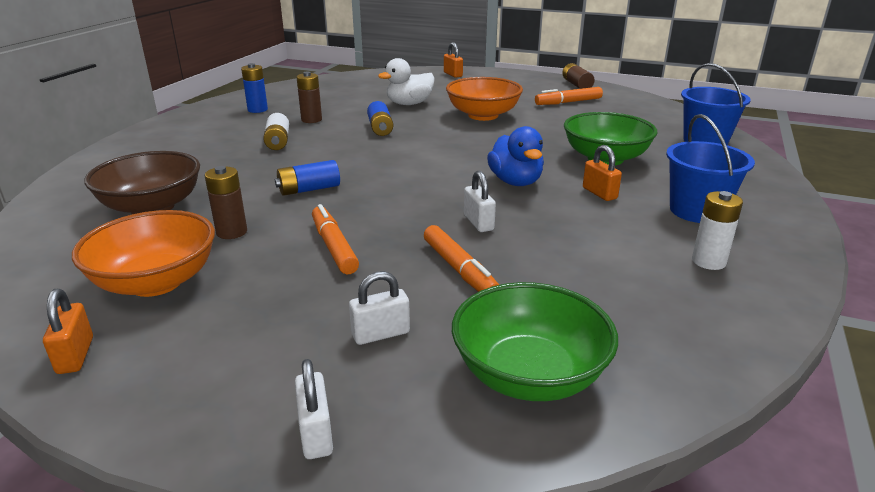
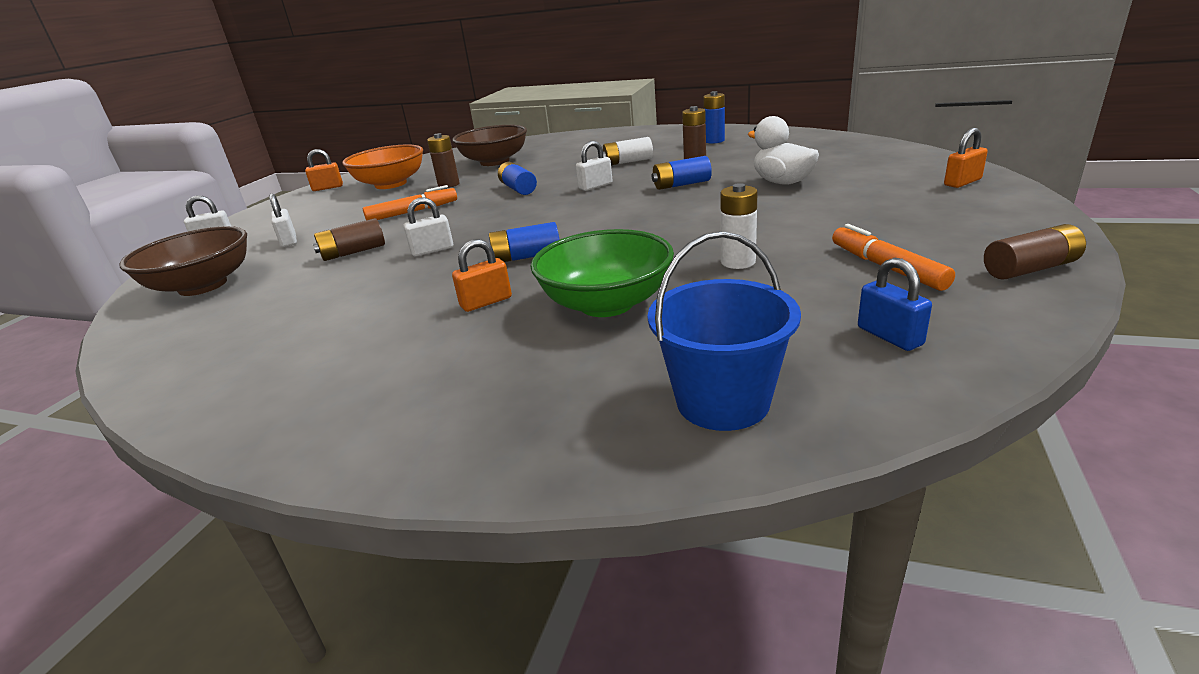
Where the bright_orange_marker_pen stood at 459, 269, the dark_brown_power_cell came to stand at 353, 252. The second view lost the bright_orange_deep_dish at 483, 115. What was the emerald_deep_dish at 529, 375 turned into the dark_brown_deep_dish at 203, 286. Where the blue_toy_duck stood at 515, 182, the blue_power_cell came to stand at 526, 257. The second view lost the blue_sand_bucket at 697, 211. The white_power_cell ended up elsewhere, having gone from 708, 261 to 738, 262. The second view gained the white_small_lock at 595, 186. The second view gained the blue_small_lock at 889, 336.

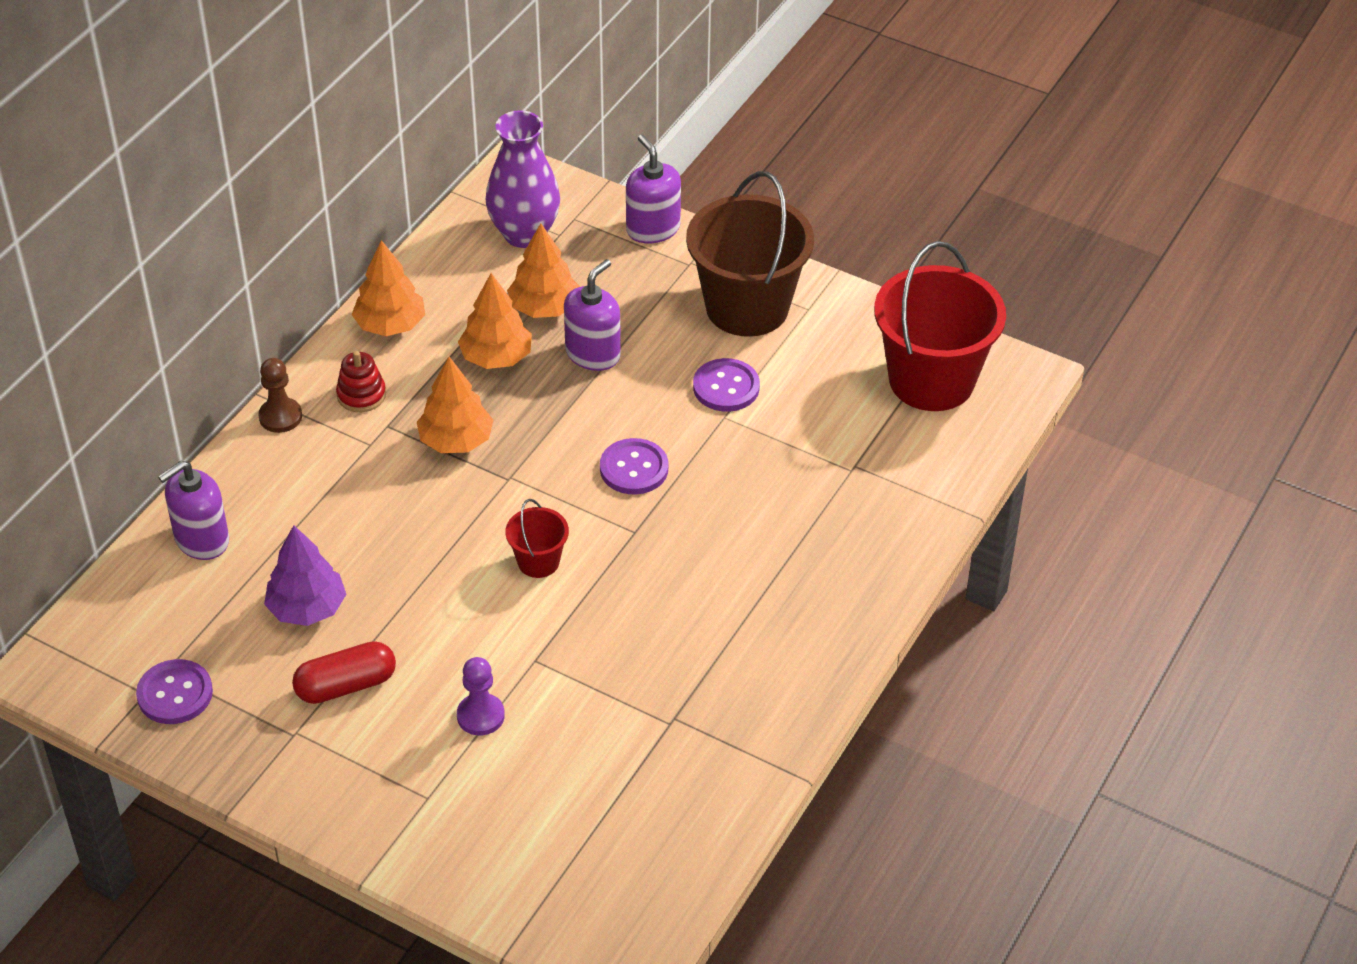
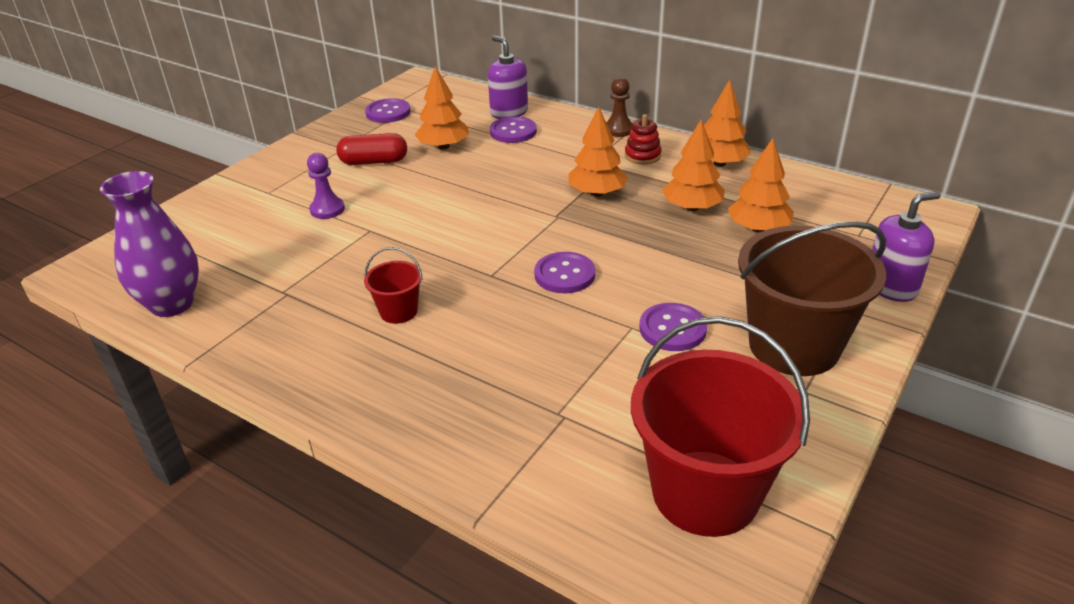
What was the royal_purple_tree at 307, 608 turned into the bright_orange_tree at 443, 146. The crimson_pill at 346, 685 ended up facing another way, 75 degrees counterclockwise from before. The royal_purple_tall_vase ended up elsewhere, having gone from 524, 234 to 172, 304. The crimson_sand_bucket ended up elsewhere, having gone from 538, 561 to 398, 311. The second view lost the royal_purple_pump_bottle at 593, 354. The second view gained the royal_purple_button at 513, 132.

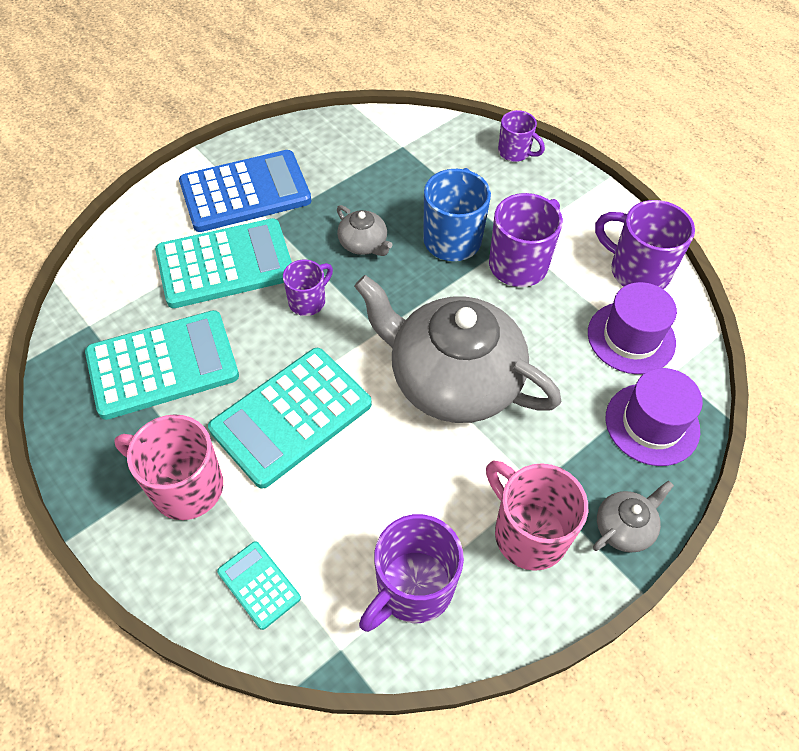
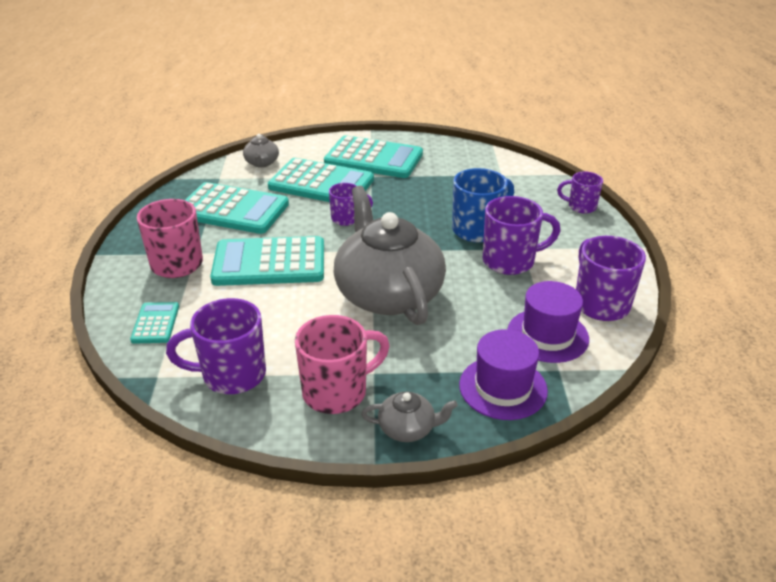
What was the blue_calculator at 245, 192 turned into the aqua_calculator at 373, 158. The ash-grey_china_teapot ended up elsewhere, having gone from 363, 244 to 262, 163. The pink_tea_mug at 528, 533 ended up facing another way, 60 degrees clockwise from before. The royal_purple_tea_mug at 515, 152 ended up facing another way, 120 degrees clockwise from before.

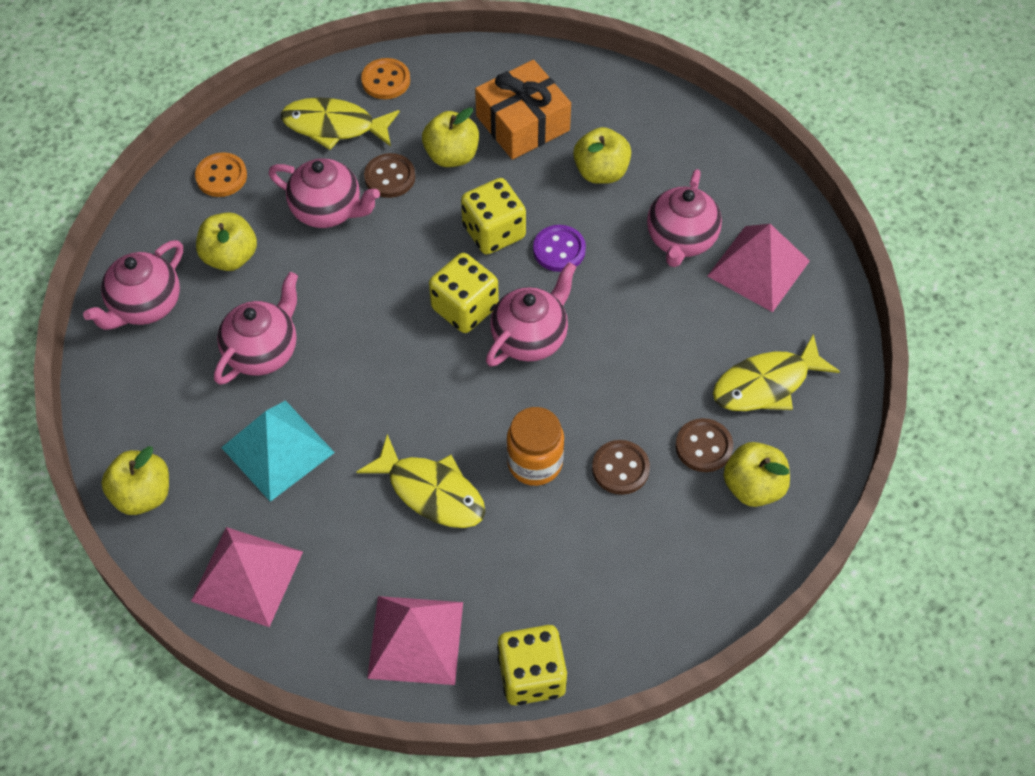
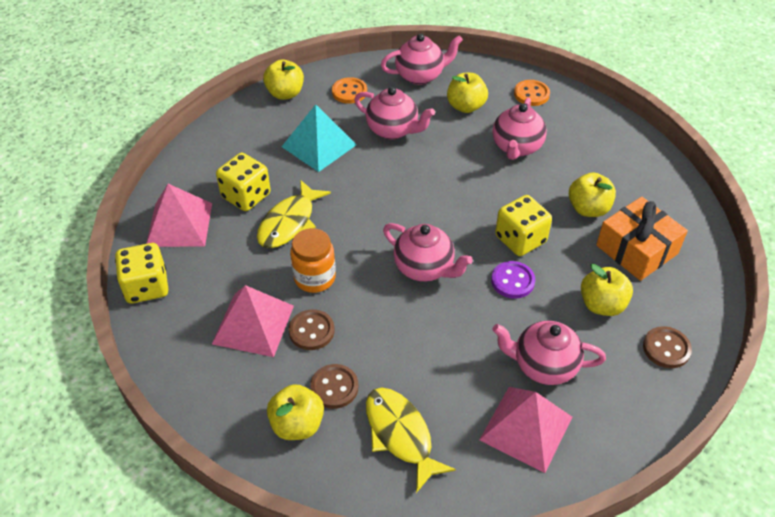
The pink_china_teapot at 145, 305 ended up facing another way, 135 degrees clockwise from before. The pink_pyramid_shape ended up elsewhere, having gone from 247, 576 to 253, 324. The second view lost the yellow_fish at 334, 126. The bright_orange_button ended up elsewhere, having gone from 386, 80 to 349, 92. The dark_brown_button ended up elsewhere, having gone from 390, 177 to 666, 348. The yellow_dice ended up elsewhere, having gone from 465, 308 to 246, 196.

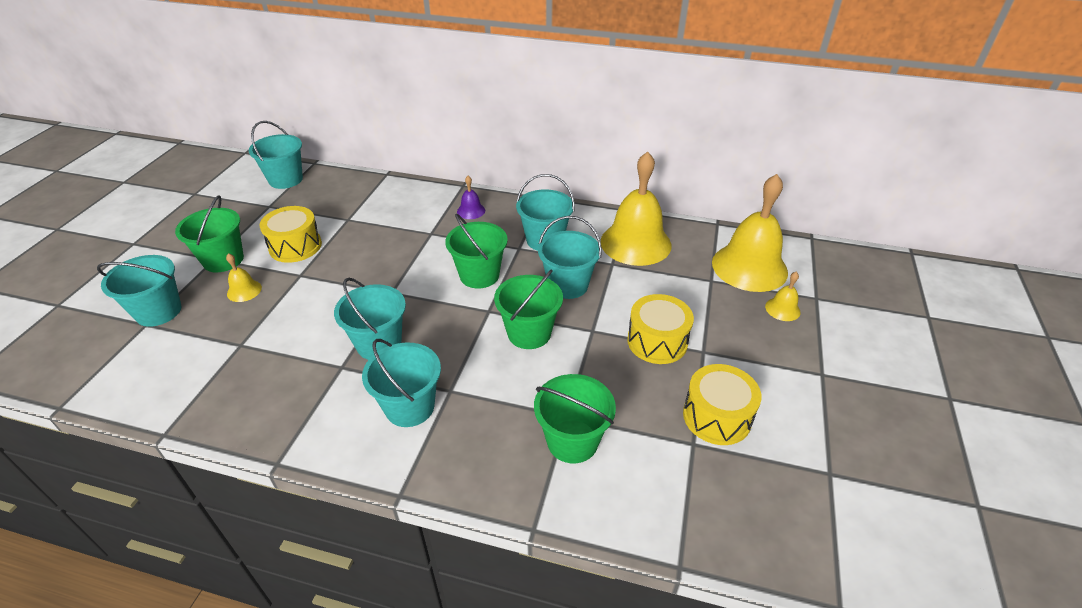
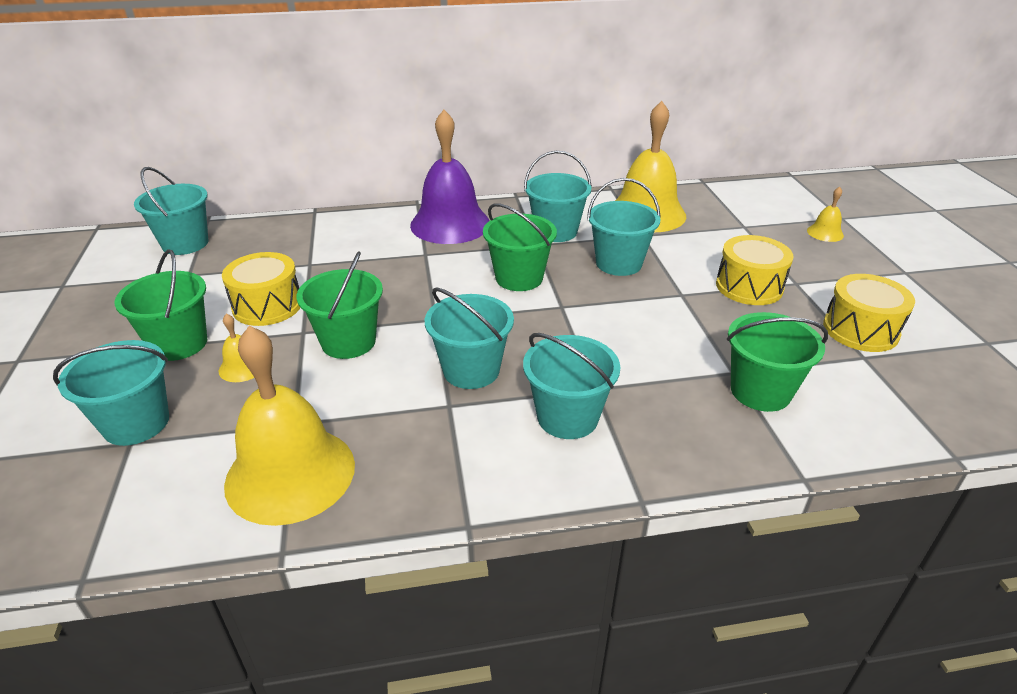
The size of the royal_purple_hand_bell at 471, 211 changed by a factor of 2.34. The emerald_sand_bucket ended up elsewhere, having gone from 529, 333 to 348, 342. The yellow_hand_bell ended up elsewhere, having gone from 749, 267 to 290, 474.

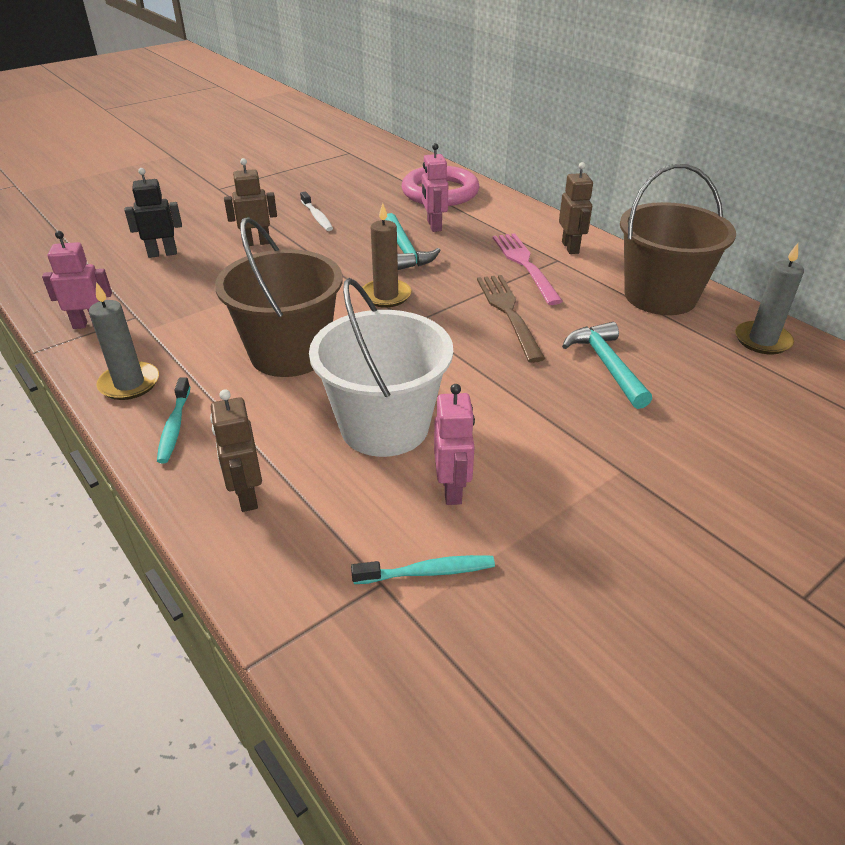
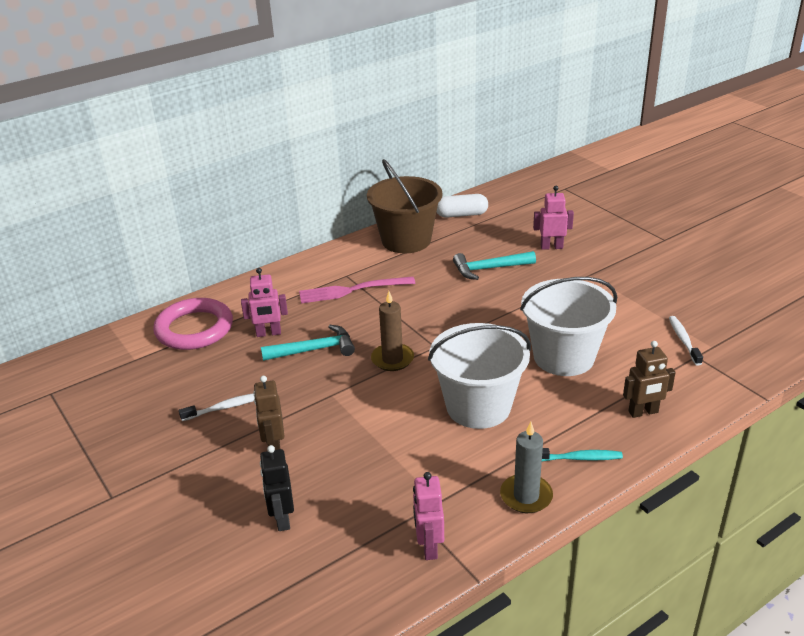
What was the dark_brown_sand_bucket at 290, 353 turned into the white_sand_bucket at 478, 406. What was the aqua_dental_brush at 428, 572 turned into the white_dental_brush at 683, 340. The pink_robot_figure ended up elsewhere, having gone from 452, 490 to 551, 247. The second view lost the dark_brown_dinner_fork at 508, 312. The second view lost the dark_brown_robot_figure at 570, 247. Where the ash-grey_pillar_candle stood at 762, 340, the white_pill came to stand at 461, 215.

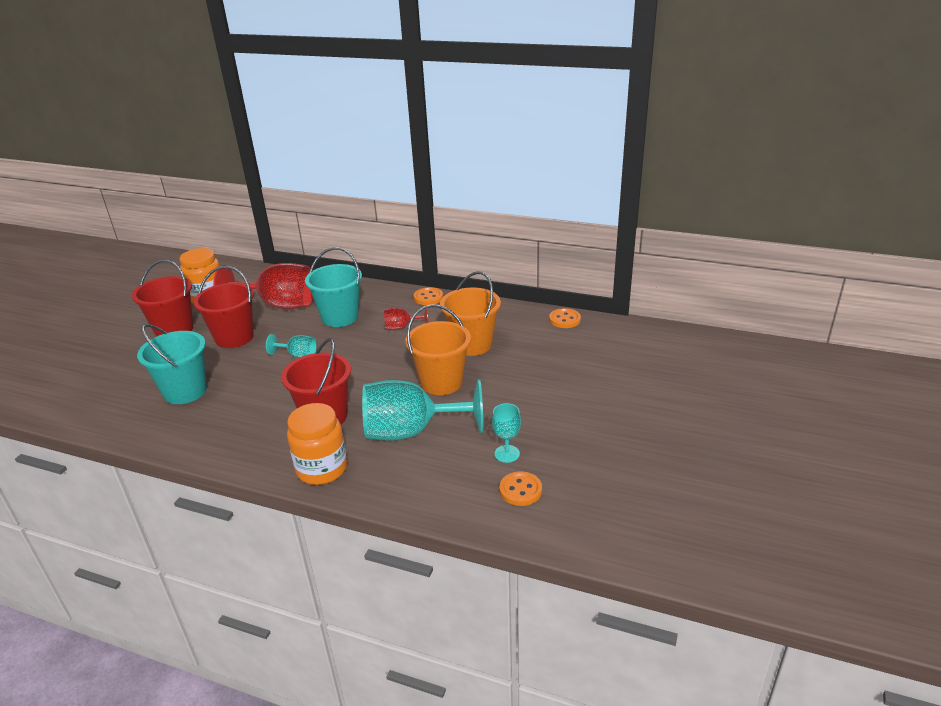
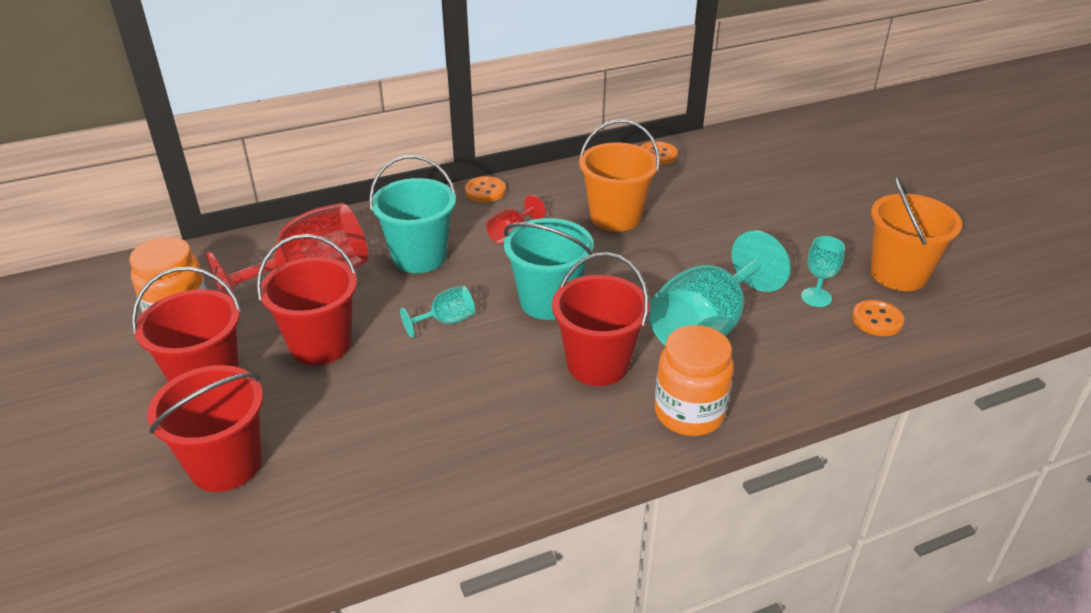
The aqua_sand_bucket ended up elsewhere, having gone from 185, 391 to 548, 301. The bright_orange_sand_bucket ended up elsewhere, having gone from 441, 382 to 898, 274. The second view gained the crimson_sand_bucket at 226, 464.

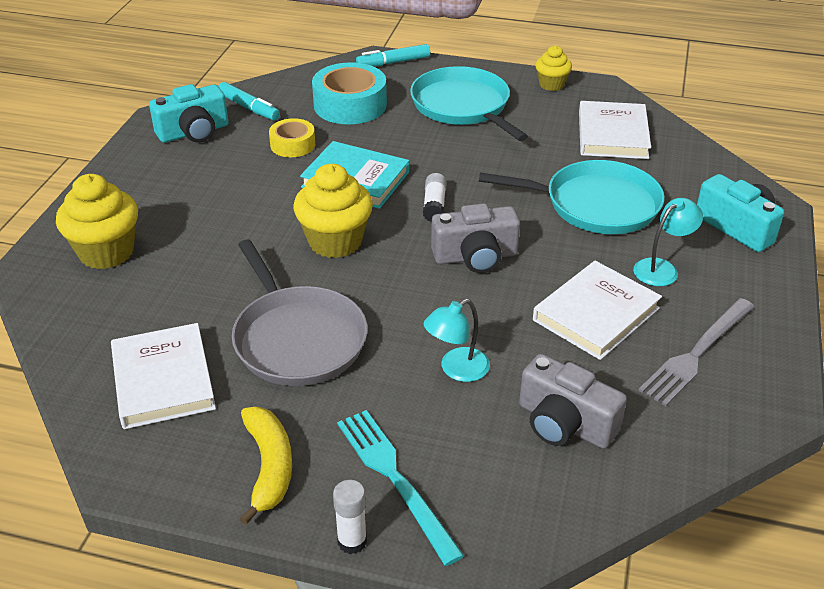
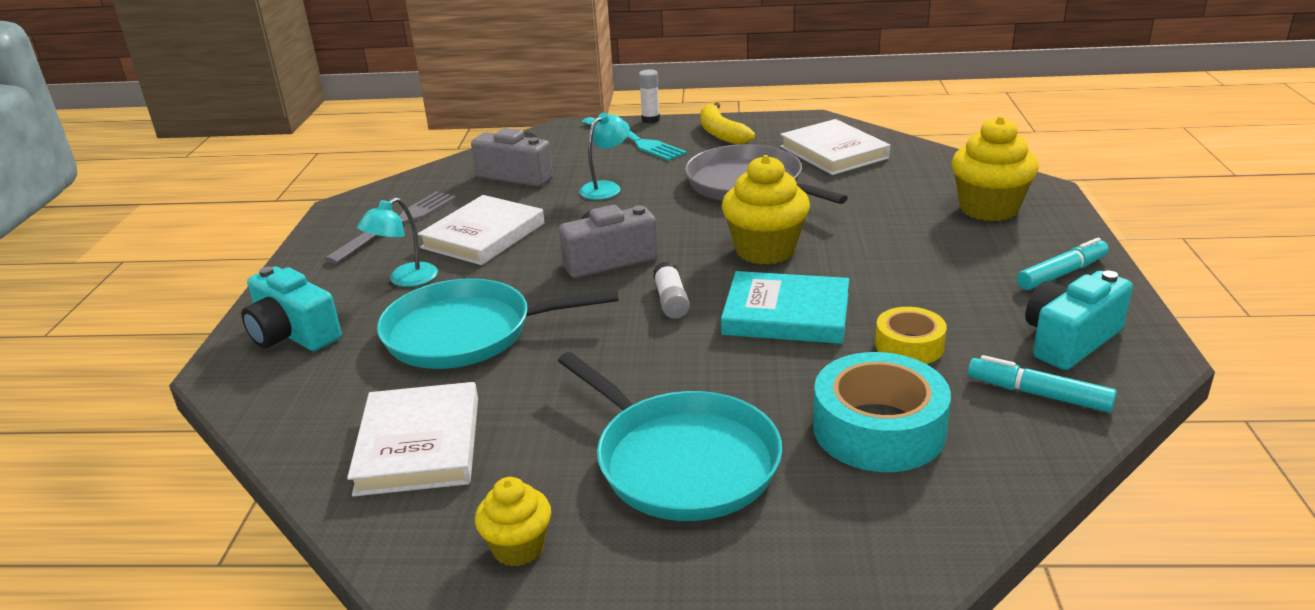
The aqua_marker_pen ended up elsewhere, having gone from 393, 62 to 1062, 273.

